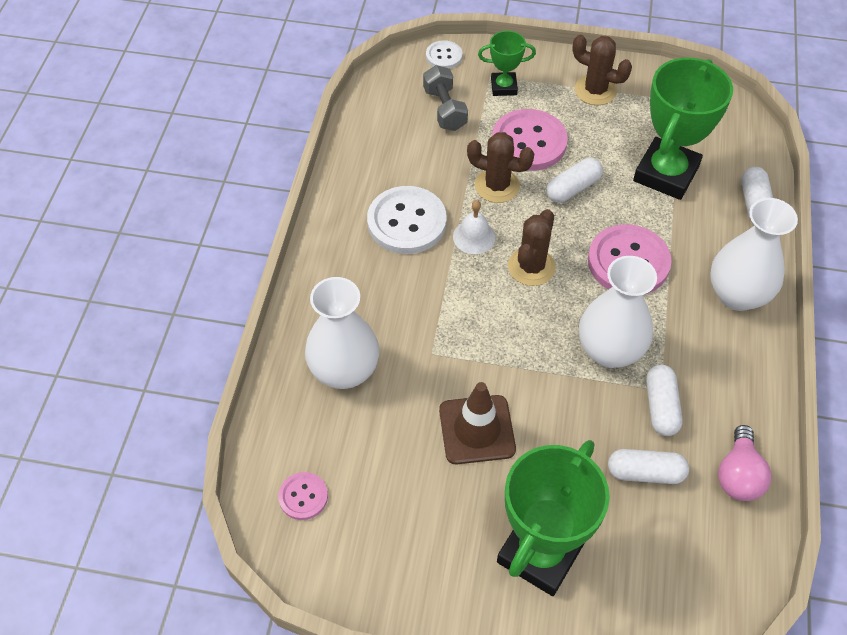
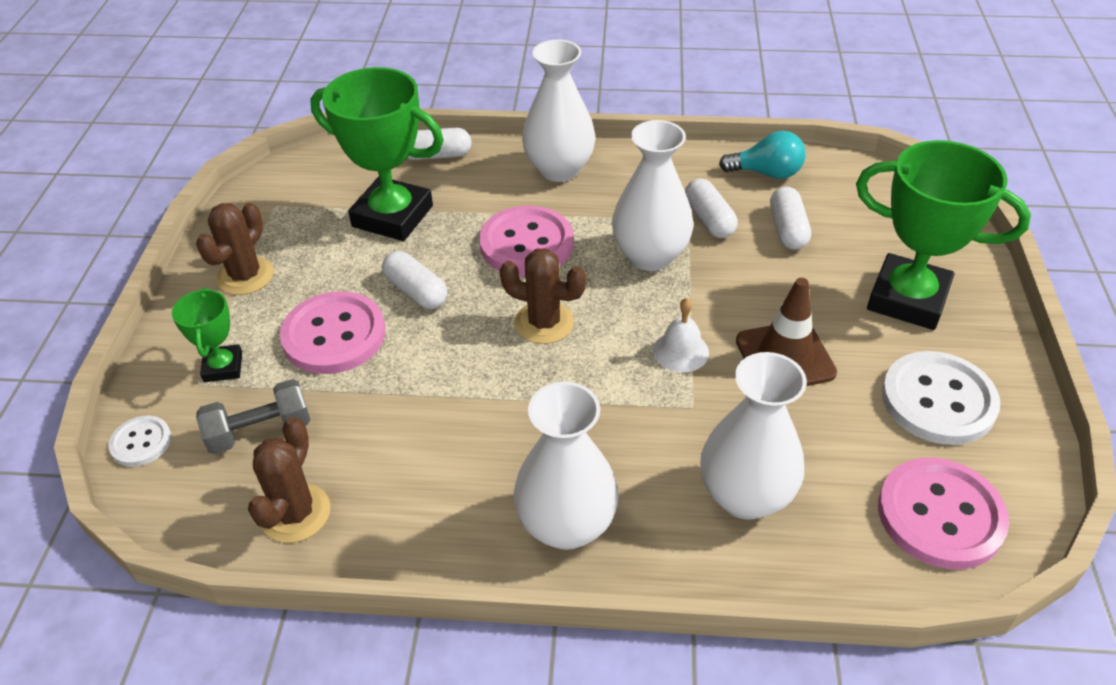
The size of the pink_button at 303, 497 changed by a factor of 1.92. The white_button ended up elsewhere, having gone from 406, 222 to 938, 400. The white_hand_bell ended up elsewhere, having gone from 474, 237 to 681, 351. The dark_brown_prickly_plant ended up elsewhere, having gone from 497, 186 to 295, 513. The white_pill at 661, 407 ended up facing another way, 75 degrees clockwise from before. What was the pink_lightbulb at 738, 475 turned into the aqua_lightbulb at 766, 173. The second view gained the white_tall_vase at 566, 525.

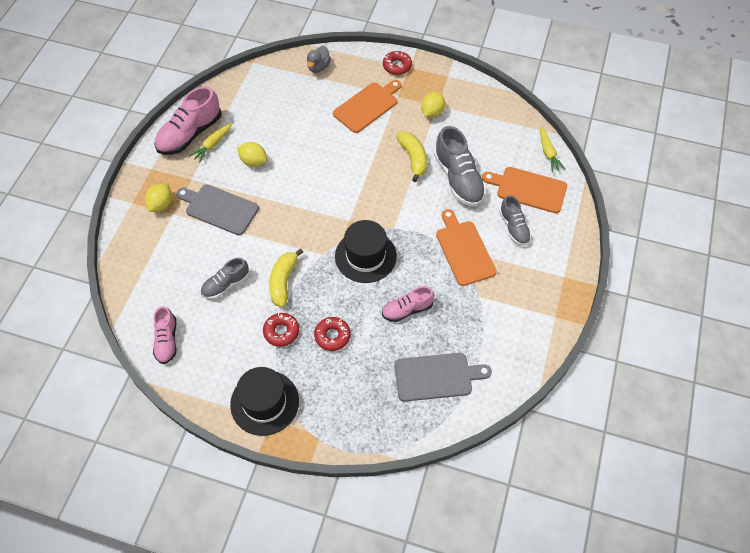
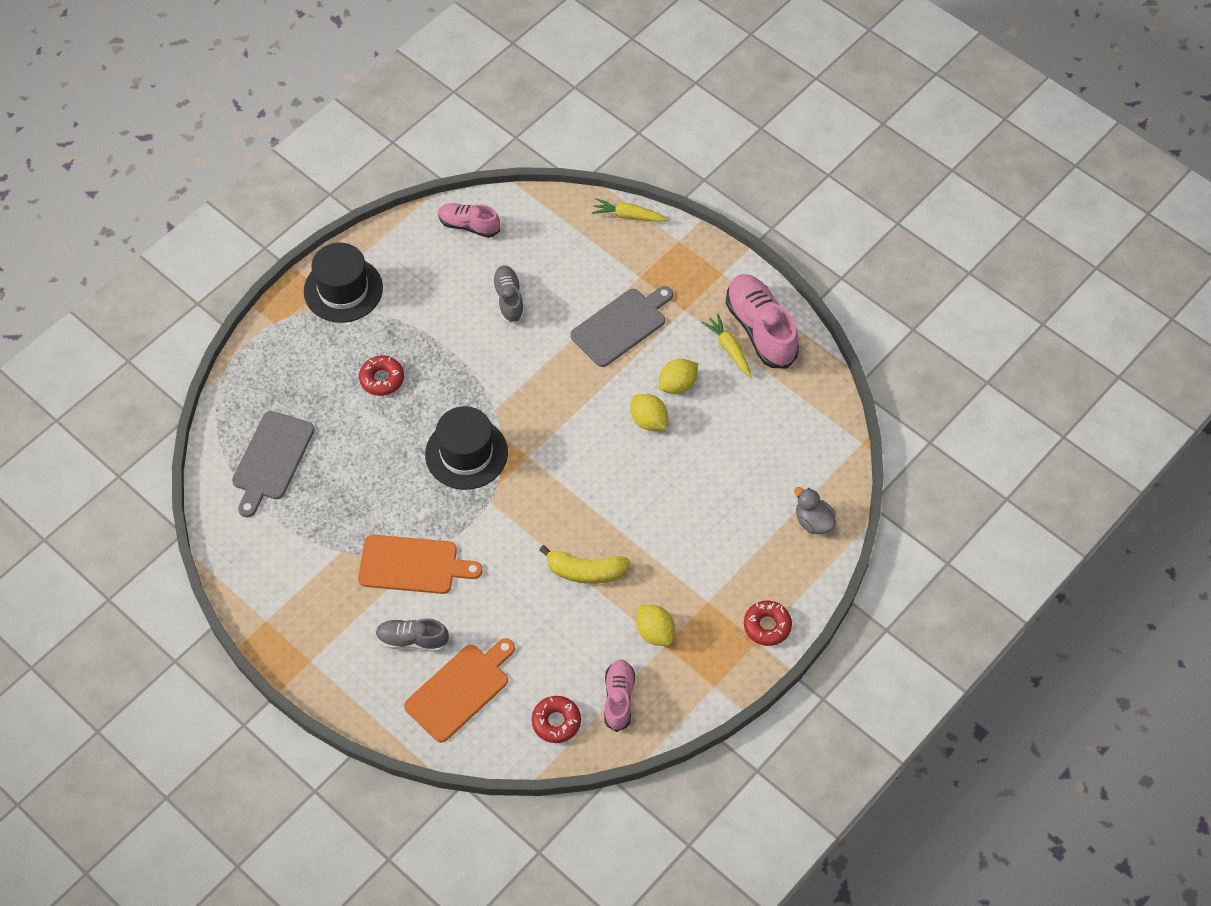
The yellow_toy_lemon ended up elsewhere, having gone from 161, 204 to 648, 421. The crimson_doughnut ended up elsewhere, having gone from 281, 332 to 556, 722. The second view lost the yellow_banana_fruit at 283, 281. The second view lost the bright_orange_chopping_board at 367, 106. The pink_lace-up_shoe ended up elsewhere, having gone from 407, 309 to 618, 698. The second view lost the ash-grey_lace-up_shoe at 458, 179. The yellow_carrot ended up elsewhere, having gone from 548, 153 to 628, 216.

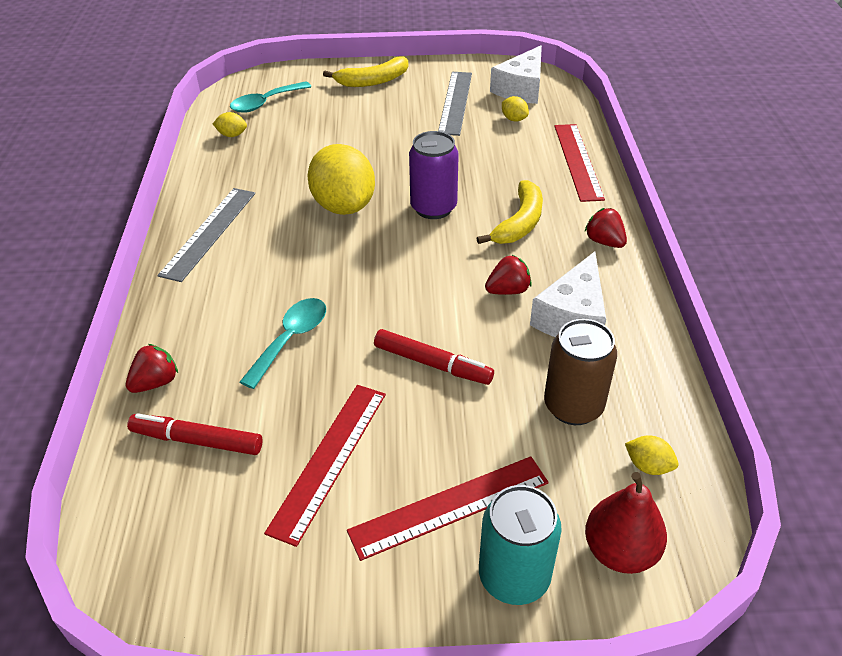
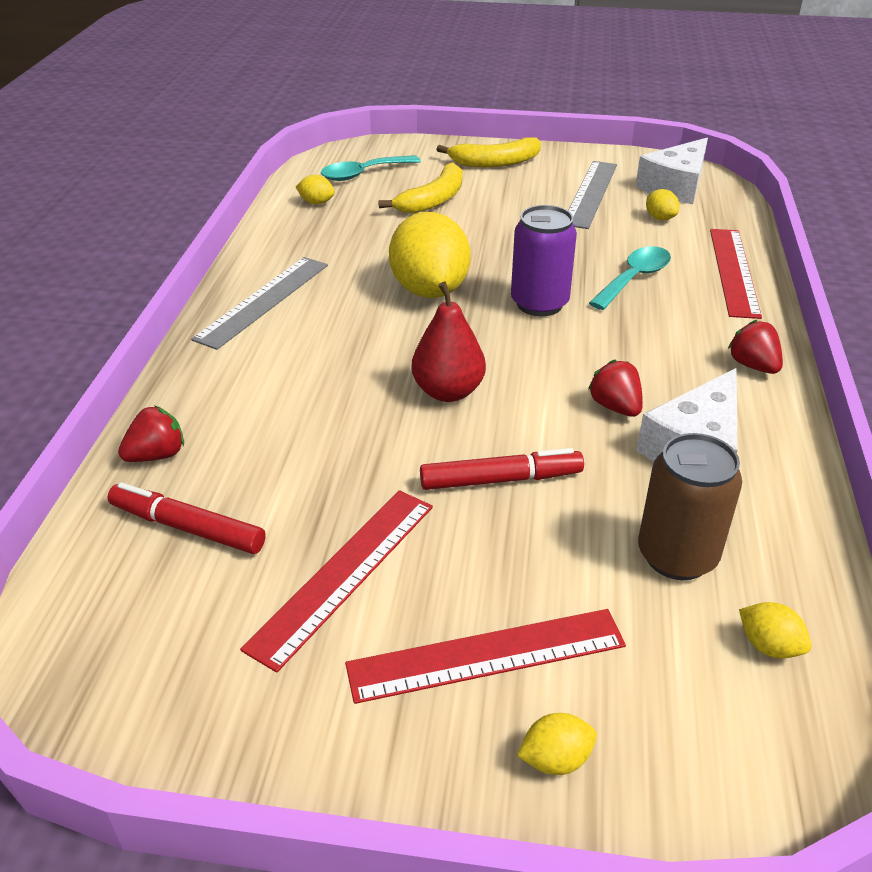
The aqua_tablespoon ended up elsewhere, having gone from 291, 339 to 634, 278. The crimson_marker_pen at 432, 364 ended up facing another way, 45 degrees counterclockwise from before. The yellow_banana_fruit ended up elsewhere, having gone from 519, 223 to 433, 200. Where the aqua_soda_can stood at 514, 577, the yellow_toy_lemon came to stand at 555, 759. The crimson_strawberry at 508, 290 ended up facing another way, 105 degrees counterclockwise from before. The crimson_toy_pear ended up elsewhere, having gone from 620, 551 to 448, 391.

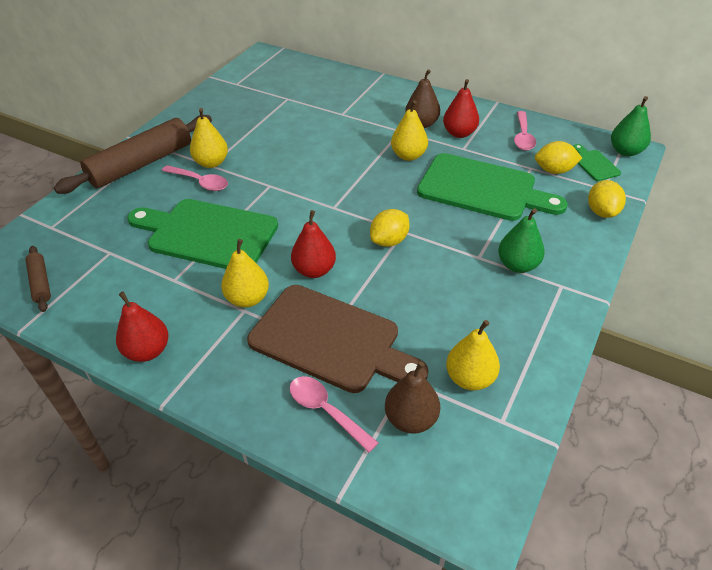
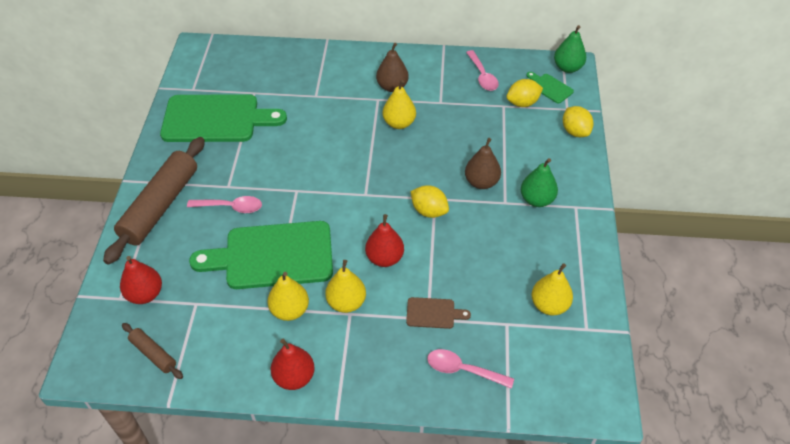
The yellow_toy_pear ended up elsewhere, having gone from 211, 163 to 290, 310. The size of the dark_brown_chopping_board at 331, 340 changed by a factor of 0.43. The yellow_toy_lemon at 389, 241 ended up facing another way, 75 degrees counterclockwise from before. The dark_brown_toy_pear ended up elsewhere, having gone from 411, 419 to 481, 182. The emerald_chopping_board ended up elsewhere, having gone from 482, 189 to 216, 119. The crimson_toy_pear ended up elsewhere, having gone from 459, 133 to 145, 294.

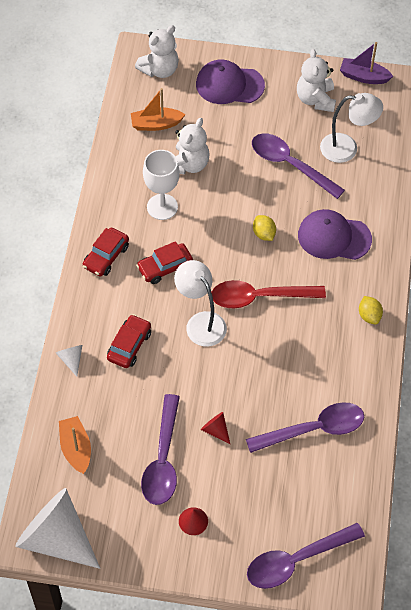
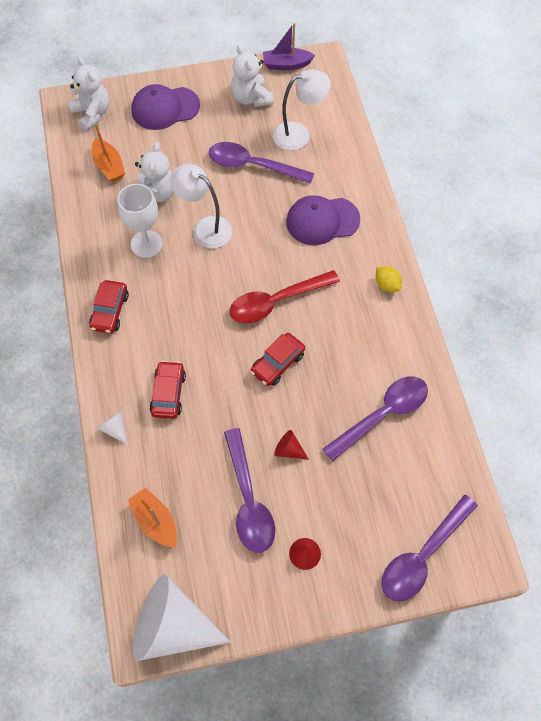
The bright_orange_toy_boat at 156, 124 ended up facing another way, 90 degrees counterclockwise from before. The white_stuffed_bear at 159, 70 ended up facing another way, 60 degrees counterclockwise from before. The crimson_toy_car ended up elsewhere, having gone from 165, 267 to 277, 363. The white_lamp ended up elsewhere, having gone from 201, 322 to 205, 228. The second view lost the yellow_toy_lemon at 264, 234.

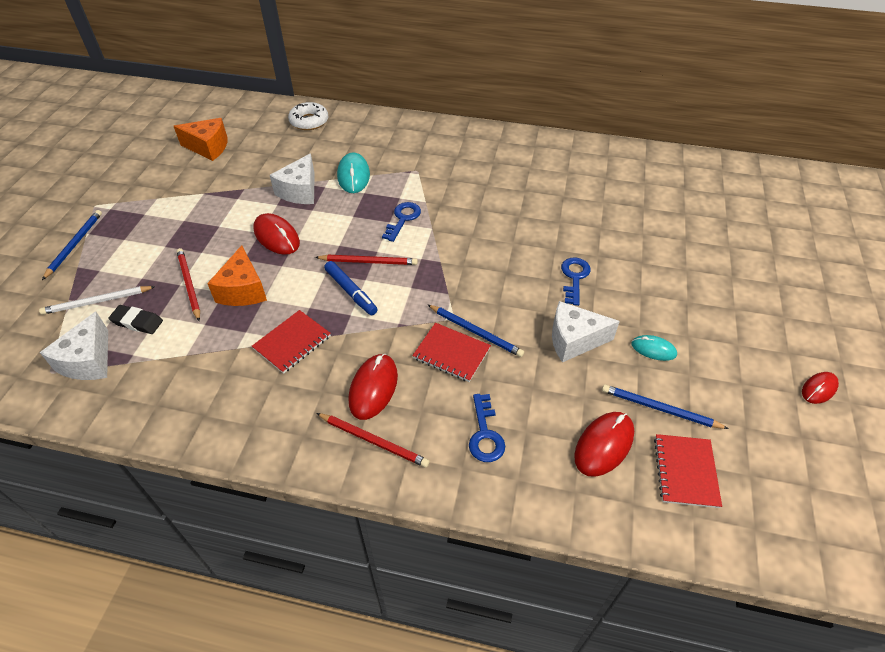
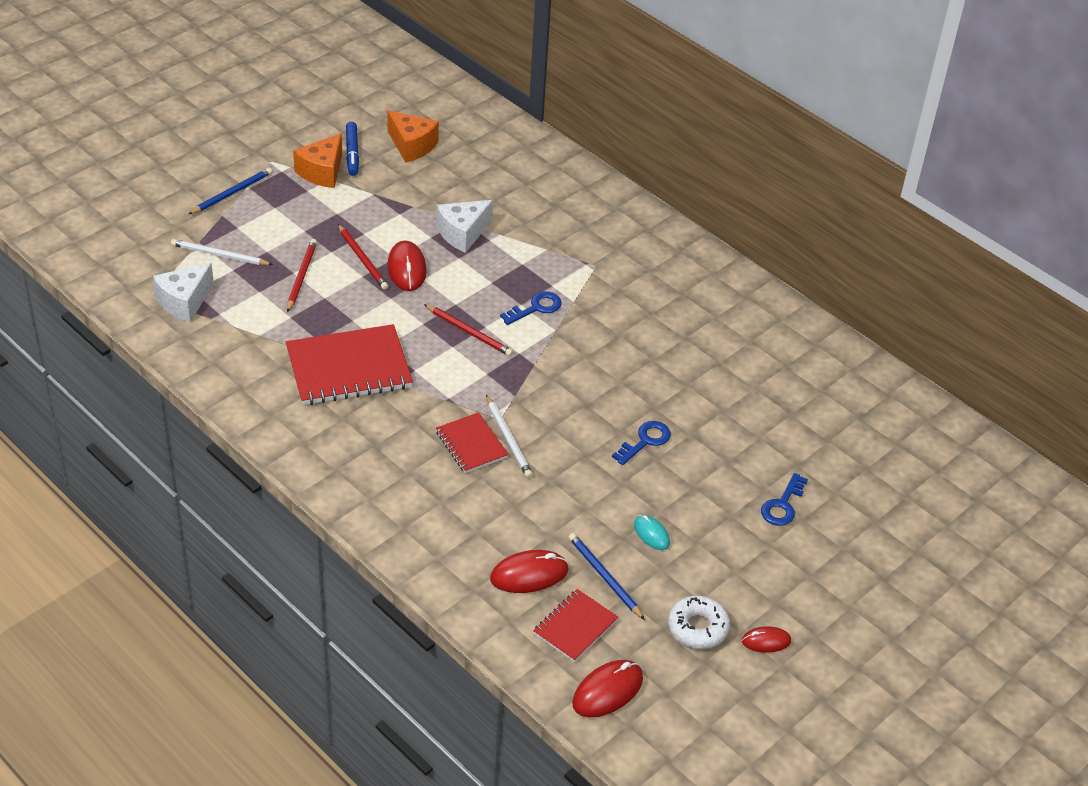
The second view lost the ebony_pencil_eraser at 137, 322. The bright_orange_cheese ended up elsewhere, having gone from 243, 290 to 322, 172. The size of the crimson_notebook at 292, 342 changed by a factor of 1.79. The white_doughnut ended up elsewhere, having gone from 309, 121 to 698, 627. The crimson_lead_pencil ended up elsewhere, having gone from 374, 441 to 362, 259. The blue_marker_pen ended up elsewhere, having gone from 351, 292 to 352, 153. The second view lost the aqua_mouse at 353, 175. The crimson_mouse ended up elsewhere, having gone from 373, 388 to 607, 691. What was the blue_lead_pencil at 476, 332 turned into the white_lead_pencil at 508, 439. The blue_key ended up elsewhere, having gone from 485, 434 to 782, 505. The second view lost the white_cheese at 574, 340.

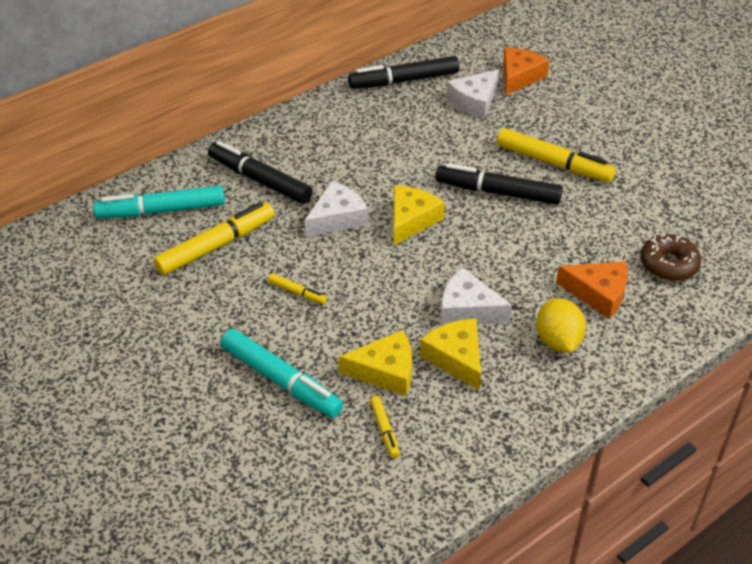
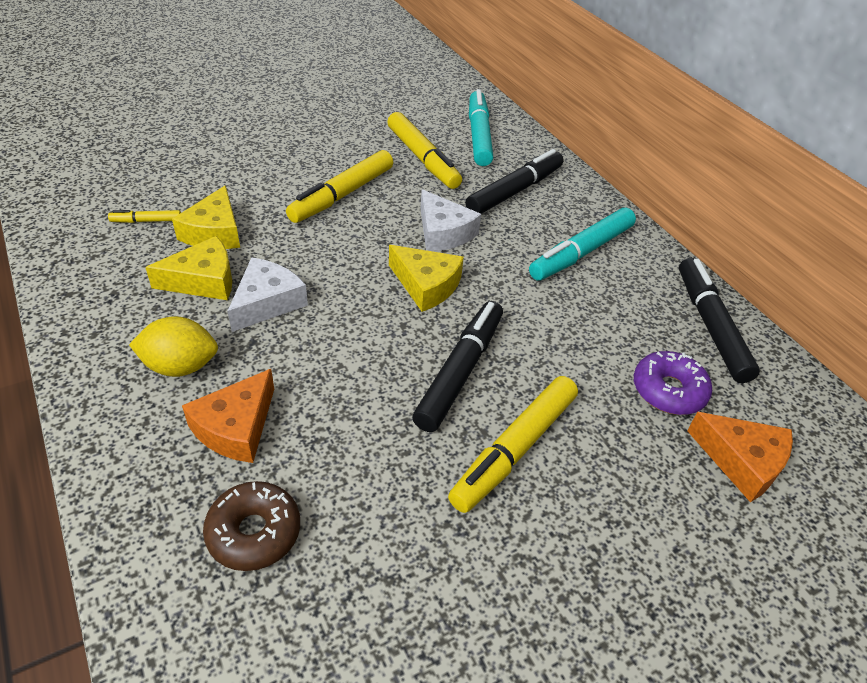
The aqua_marker_pen ended up elsewhere, having gone from 281, 380 to 581, 253. The size of the yellow_marker_pen at 297, 292 changed by a factor of 2.12. Where the white_cheese stood at 474, 101, the royal_purple_doughnut came to stand at 668, 390.

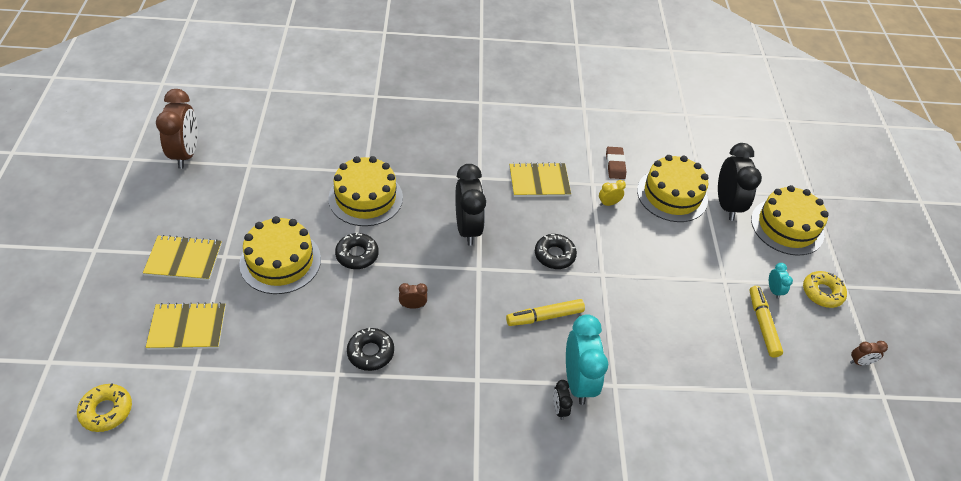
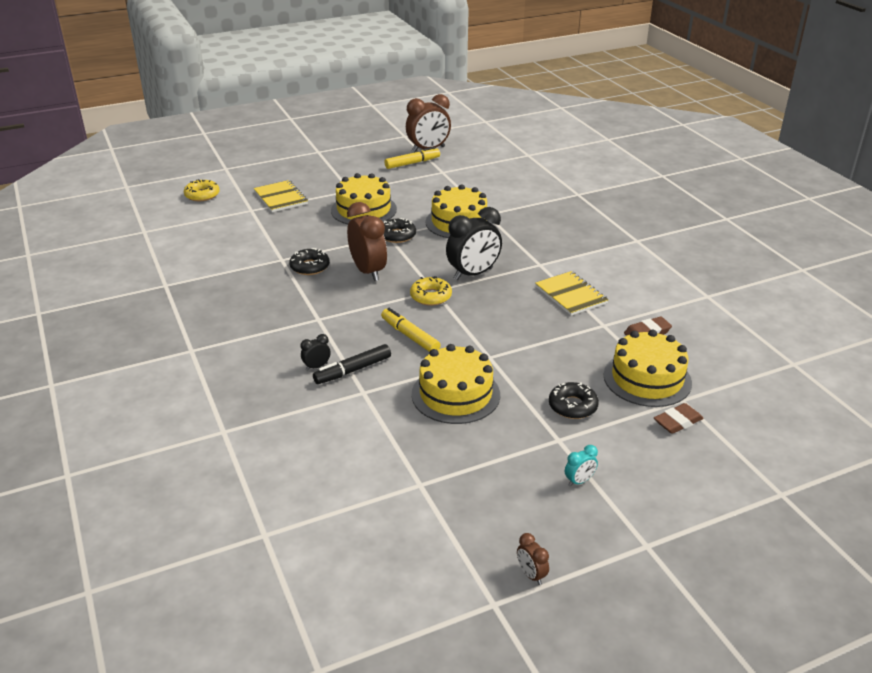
The second view lost the yellow_notebook at 184, 259. The size of the dark_brown_alarm_clock at 413, 305 changed by a factor of 2.23. The ebony_doughnut ended up elsewhere, having gone from 554, 255 to 572, 406. Where the aqua_alarm_clock stood at 578, 381, the ebony_marker_pen came to stand at 352, 370. The second view lost the yellow_alarm_clock at 608, 203. Where the ebony_alarm_clock stood at 727, 205, the dark_brown_pencil_eraser came to stand at 677, 422. The yellow_marker_pen ended up elsewhere, having gone from 762, 324 to 412, 163. The yellow_cake ended up elsewhere, having gone from 787, 227 to 455, 394. The yellow_doughnut ended up elsewhere, having gone from 822, 293 to 431, 296.

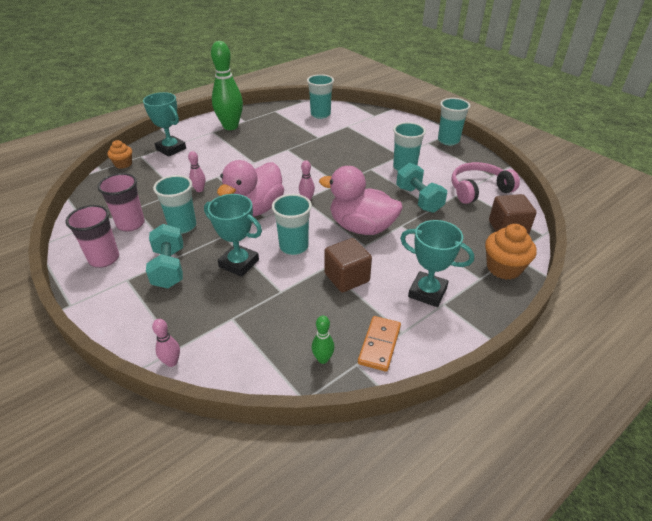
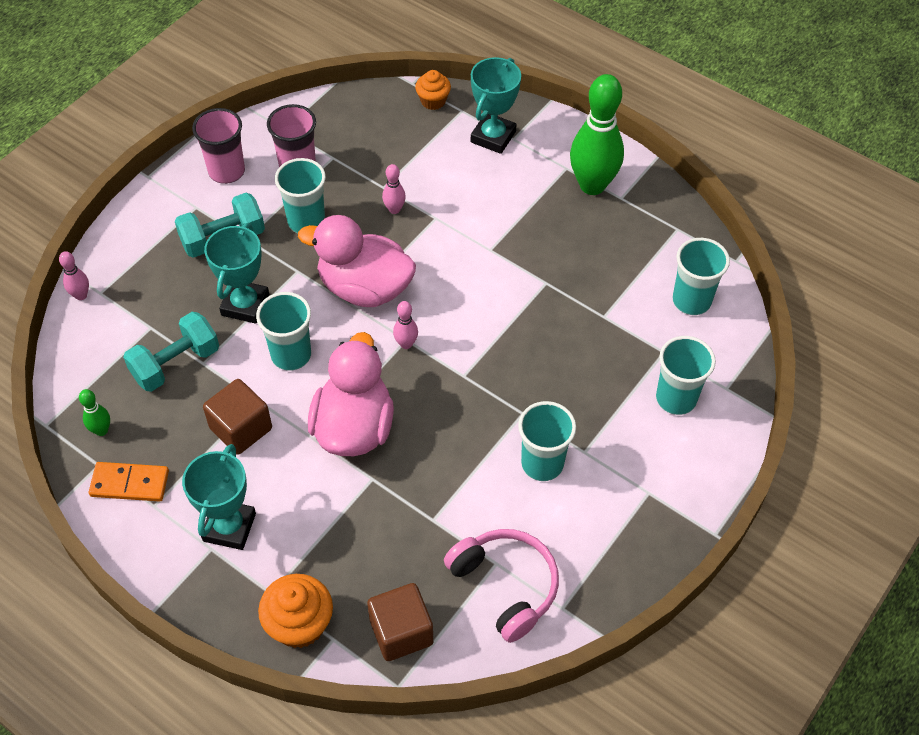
The aqua_free_weight ended up elsewhere, having gone from 419, 199 to 176, 364. The aqua_cup ended up elsewhere, having gone from 448, 141 to 676, 398.

